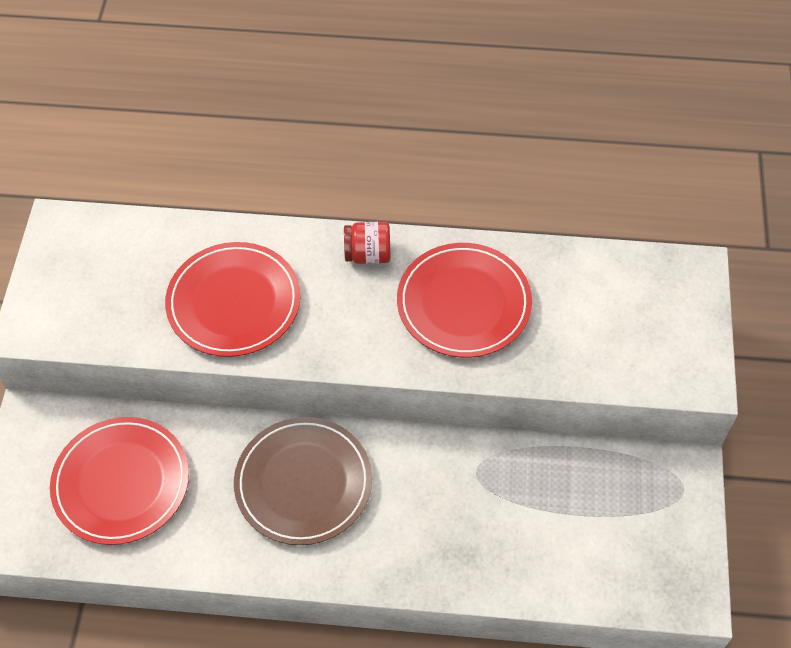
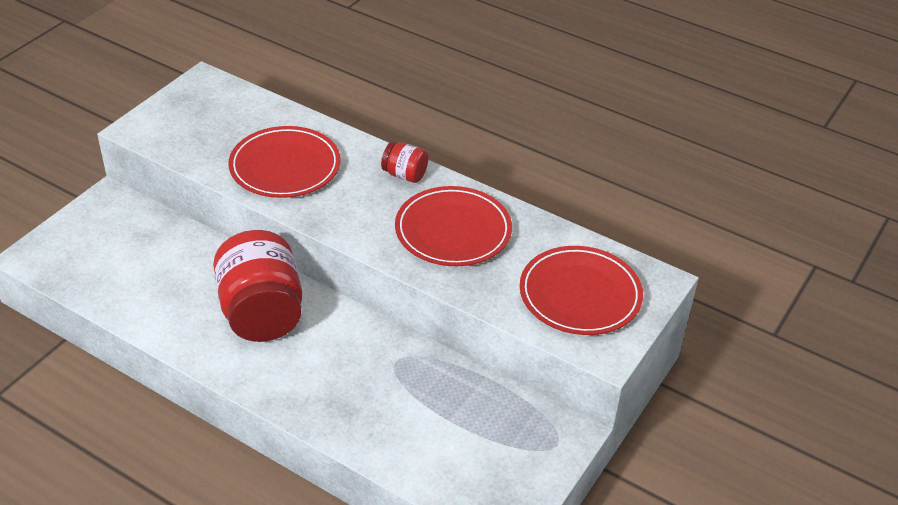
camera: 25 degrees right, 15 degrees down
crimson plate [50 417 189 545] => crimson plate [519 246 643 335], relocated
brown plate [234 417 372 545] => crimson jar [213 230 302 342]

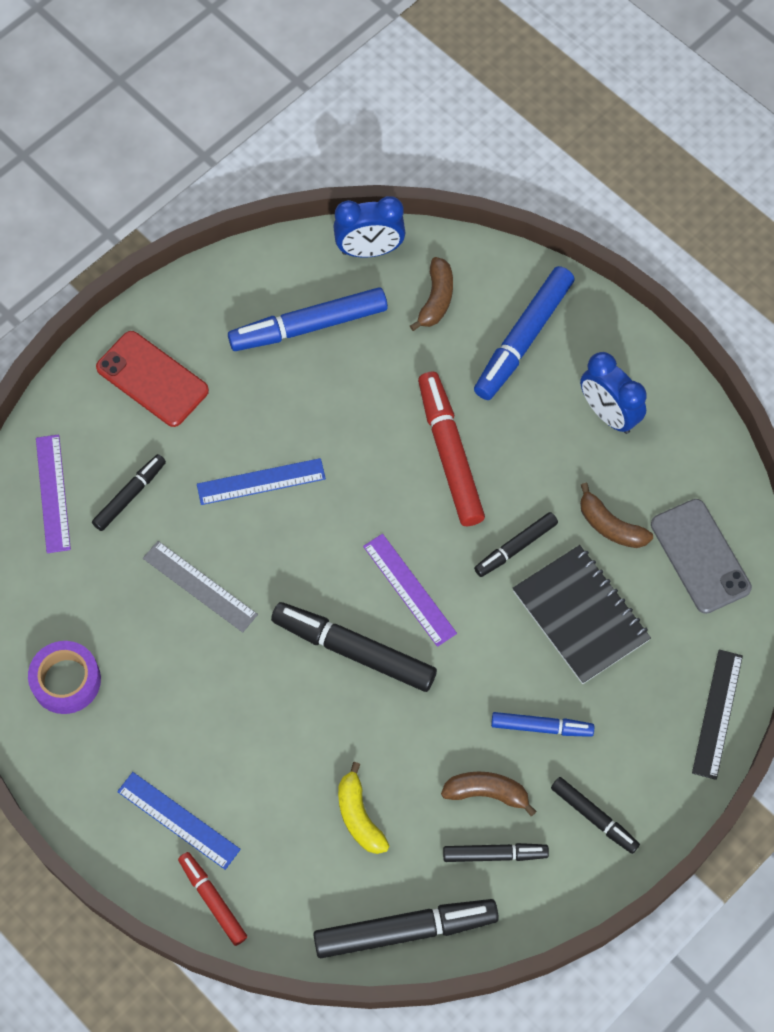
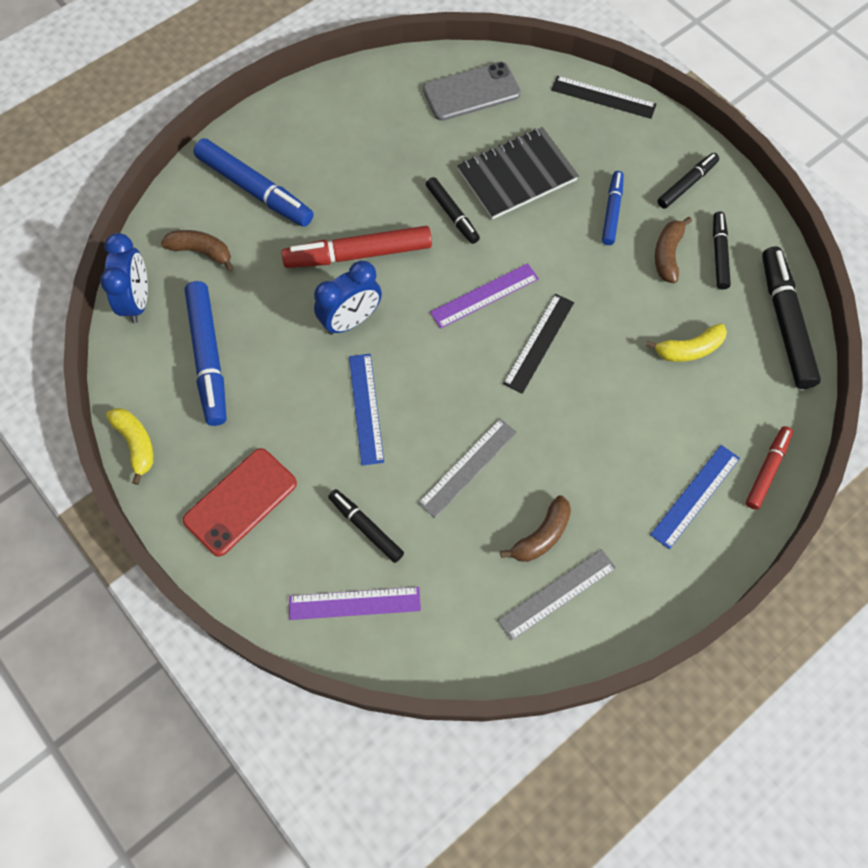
camera: 85 degrees left, 0 degrees up
royal purple sticky tape [28 641 101 714] => grey measuring stick [497 549 616 641]
crimson marker [178 852 247 946] => crimson marker [746 426 793 510], 150 degrees clockwise
jet-black marker [271 602 437 692] => jet-black measuring stick [503 294 574 394]
royal blue alarm clock [580 352 647 434] => royal blue alarm clock [314 260 382 335], relocated
brown banana [580 483 653 548] => brown banana [500 495 571 562], relocated
nothing => yellow banana [106 408 154 485]

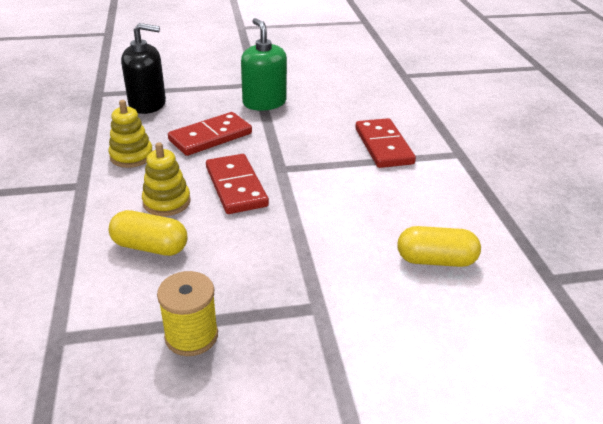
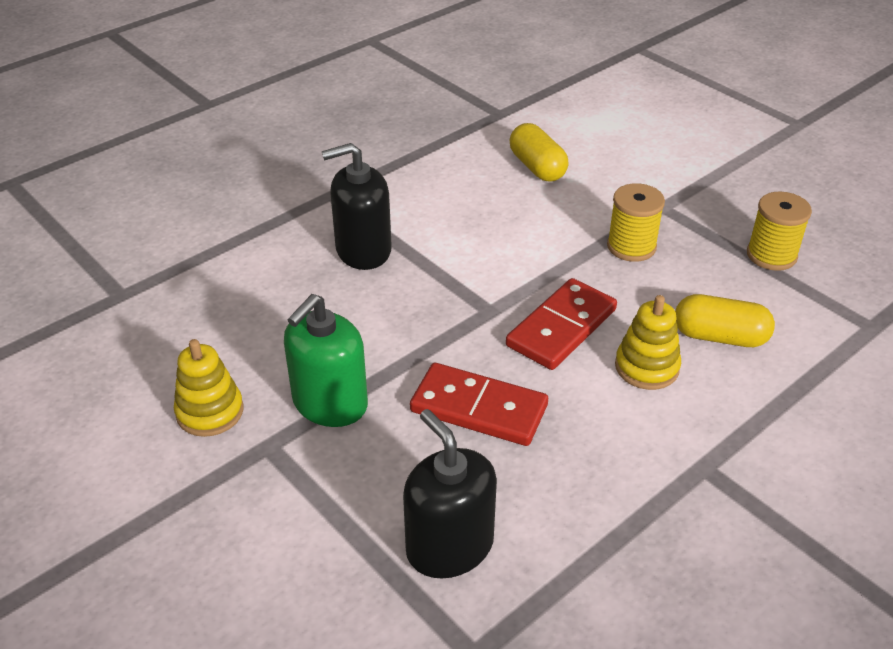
camera: 120 degrees left, 5 degrees up
yellow ring stacker [109 100 153 168] => yellow ring stacker [174 339 243 437], relocated
yellow pill shape [109 210 188 256] => yellow pill shape [675 294 775 347], 60 degrees counterclockwise
crimson domino [355 118 416 168] => jet-black soap dispenser [322 143 392 270]
nothing => yellow reel of thread [607 183 665 262]

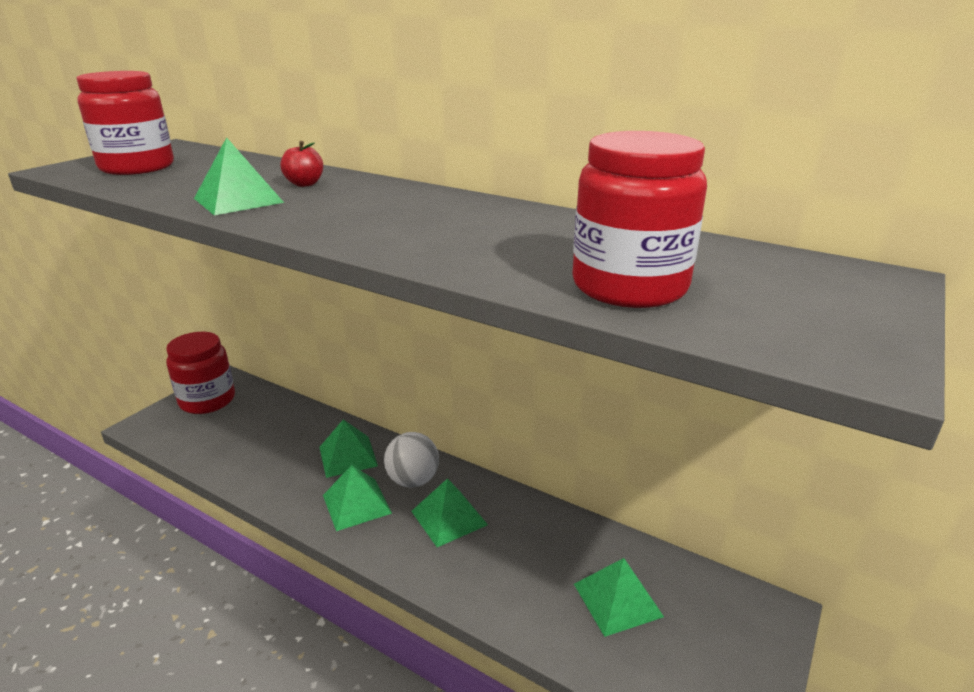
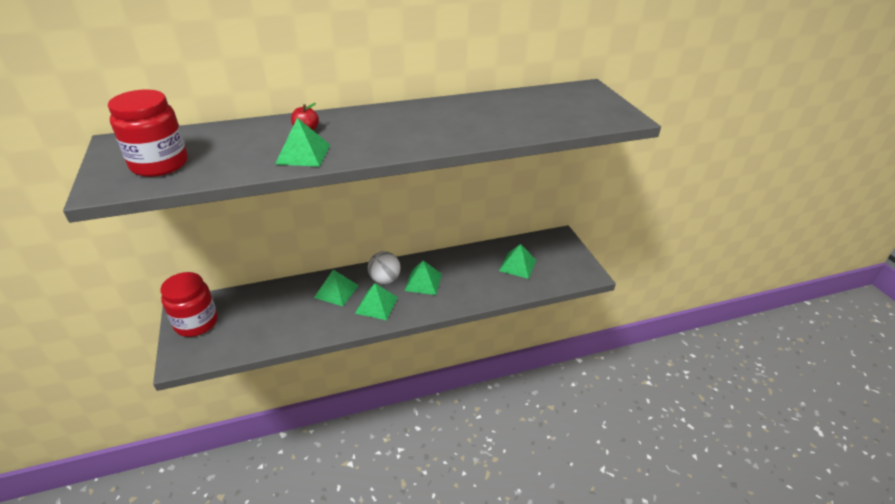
camera: 50 degrees left, 10 degrees up
crimson jar [572 131 707 308] => nothing

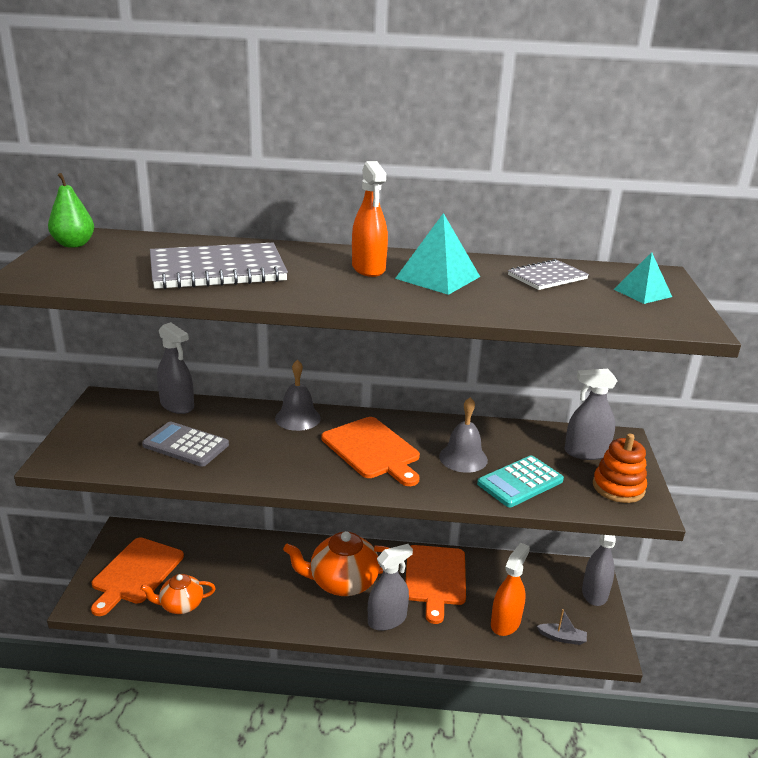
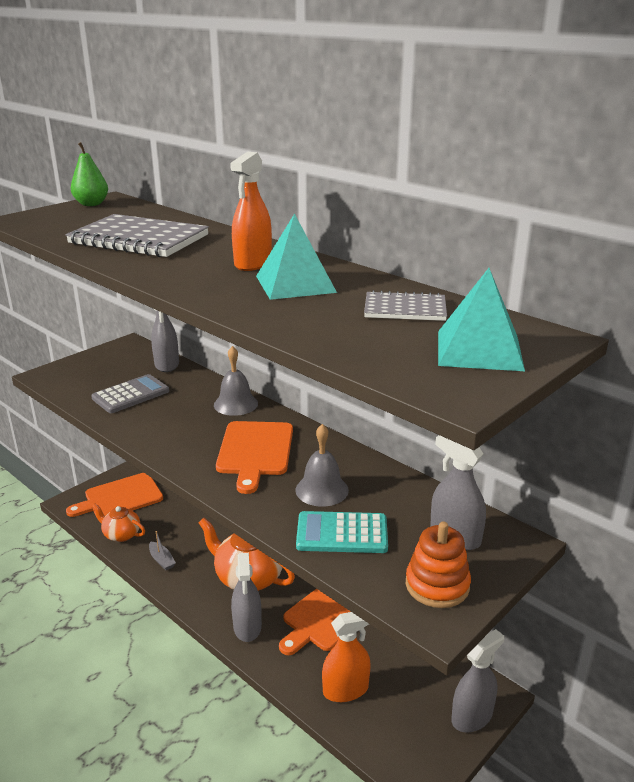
camera: 40 degrees right, 0 degrees up
grey calculator [142 422 229 467] => grey calculator [91 374 169 413], 75 degrees clockwise
grey sprayer [368 544 413 631] => grey sprayer [231 553 262 642], 75 degrees clockwise
grey toy boat [537 609 587 645] => grey toy boat [149 531 176 570], relocated
teal solid pyramid [614 252 672 304] => teal solid pyramid [438 268 525 371], x1.56

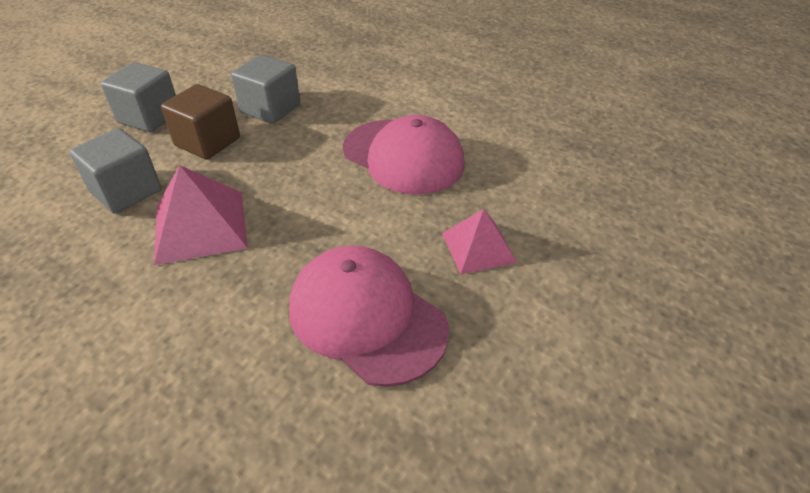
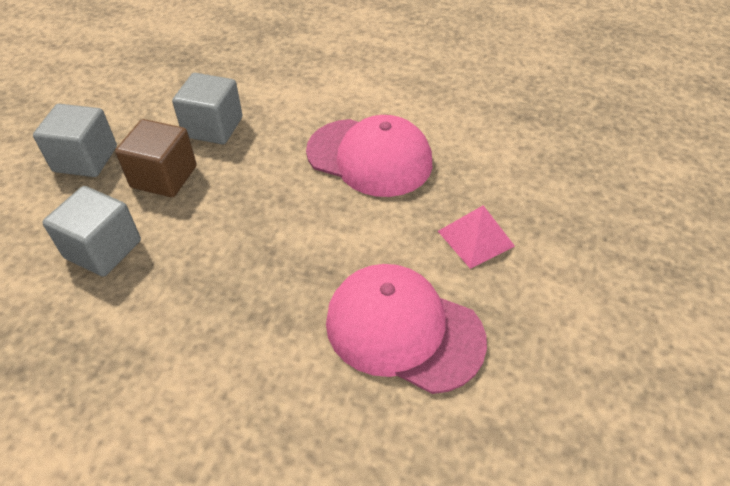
camera: 15 degrees left, 5 degrees up
rosy solid pyramid [154 165 248 265] => nothing

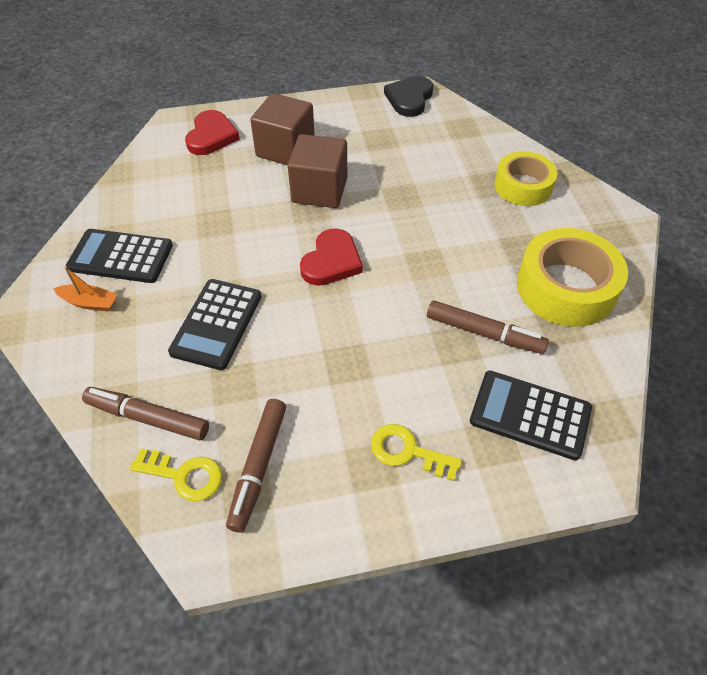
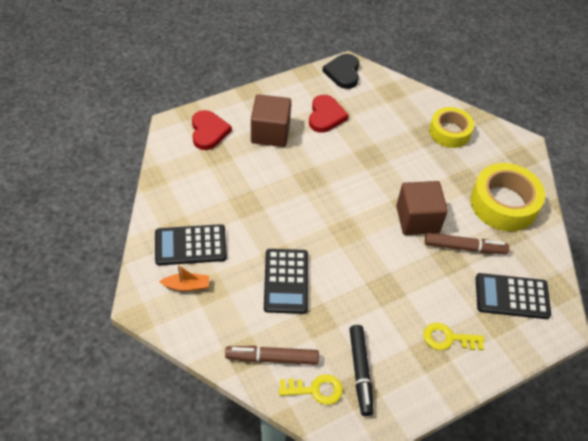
camera: 20 degrees left, 0 degrees up
brown marker [226 399 286 533] => jet-black marker [350 325 374 416]
brown block [288 134 347 208] => brown block [396 181 448 235], relocated
crimson love heart [300 228 363 286] => crimson love heart [309 95 349 133], relocated

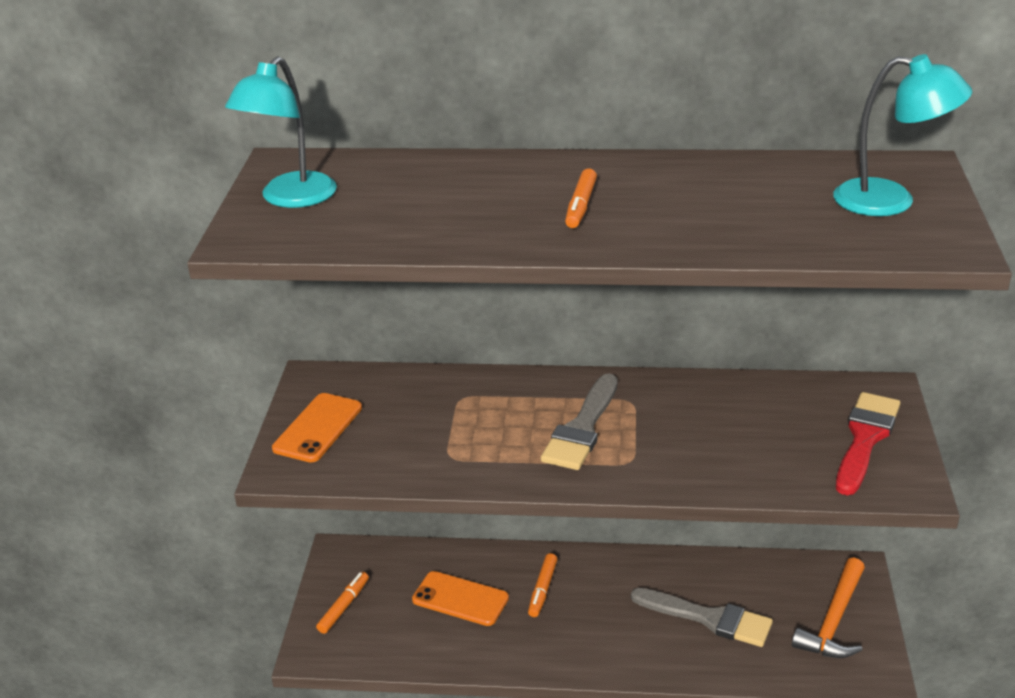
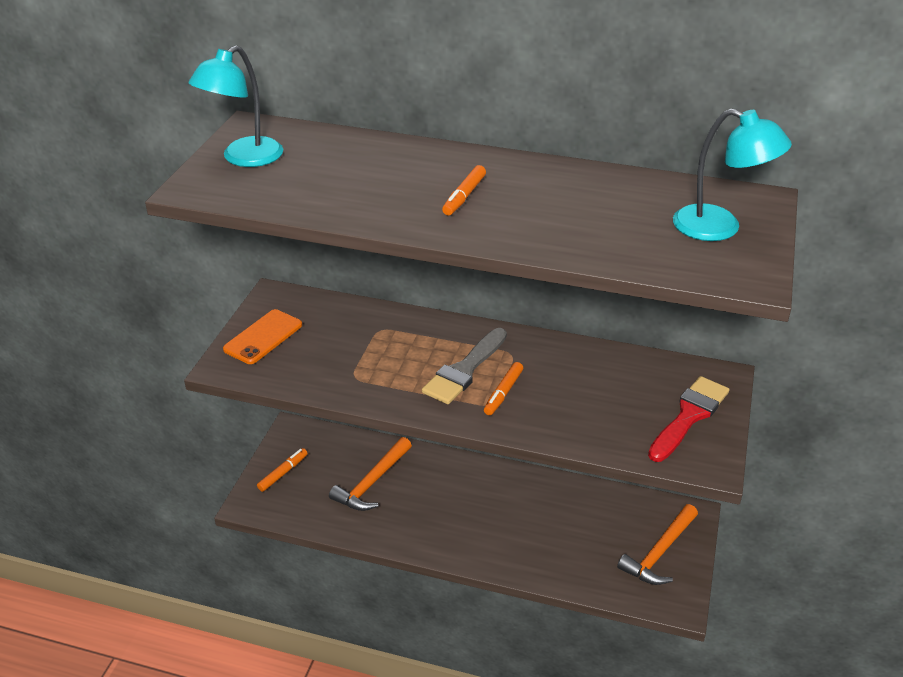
camera: 10 degrees right, 5 degrees up
orange mobile phone [412 571 509 626] => orange carpenter's hammer [329 437 412 511]
orange marker [528 553 558 617] => orange marker [484 362 523 415], relocated
grey brush [631 588 773 647] => nothing

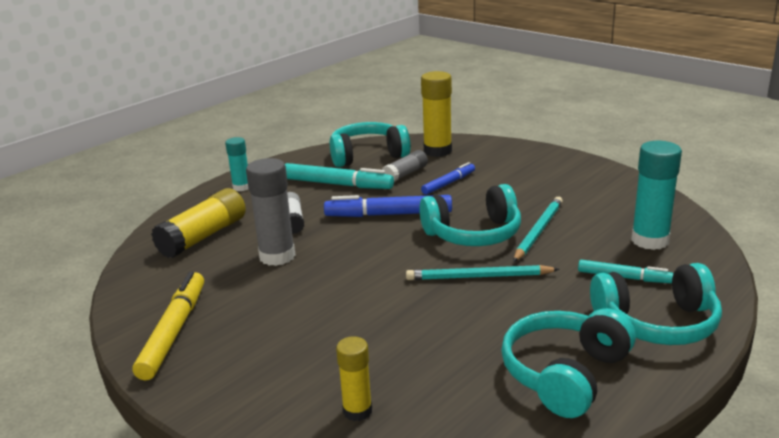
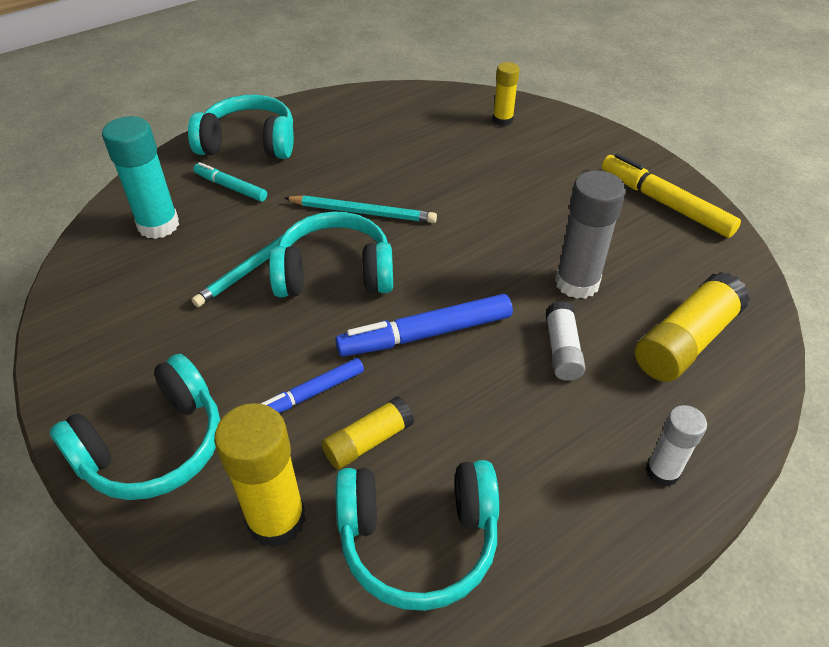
camera: 170 degrees left, 20 degrees up
yellow marker [132 272 204 381] => yellow marker [602 153 741 238], 120 degrees clockwise
teal glue stick [225 137 249 191] => white glue stick [646 405 707 487]
teal marker [285 163 394 189] => nothing
royal blue marker [324 195 452 217] => royal blue marker [335 294 513 357], 150 degrees clockwise
grey glue stick [382 150 428 182] => yellow glue stick [322 397 414 469]
teal headset [501 308 636 418] => teal headset [49 354 220 500], relocated

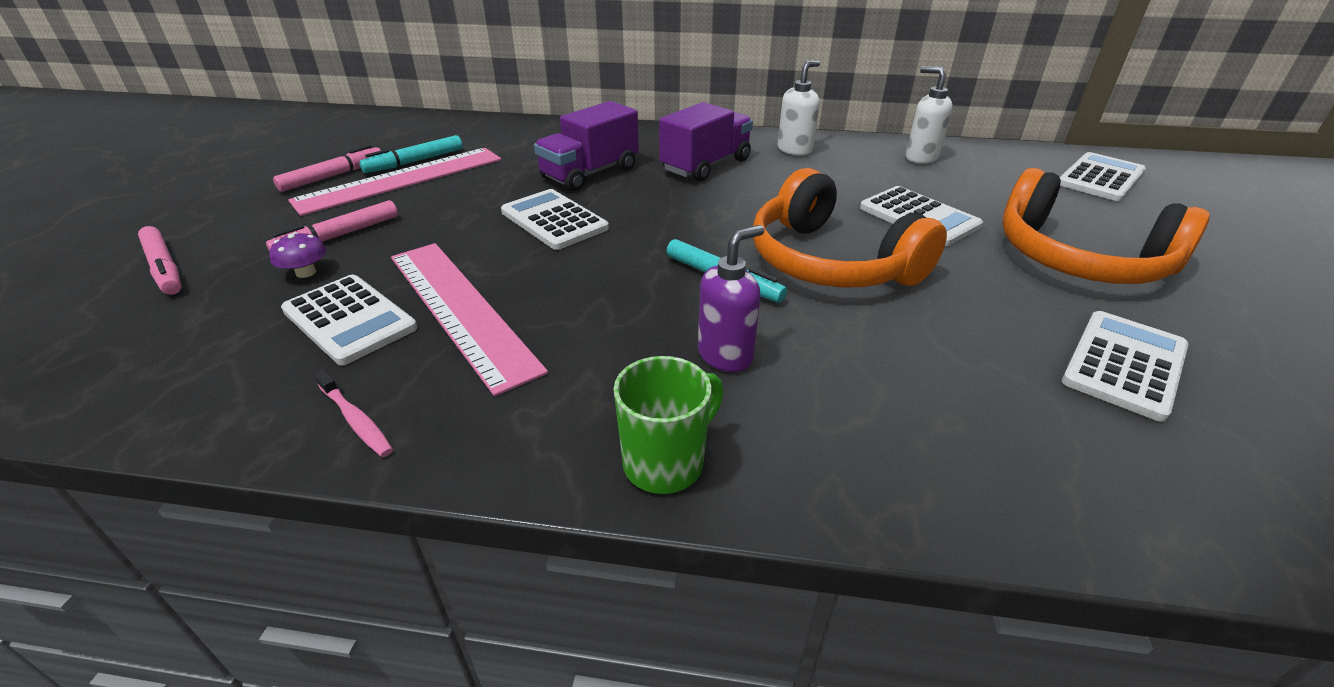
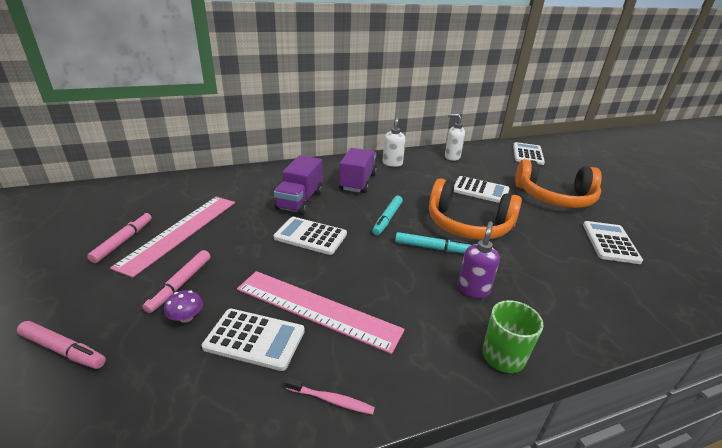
camera: 30 degrees left, 5 degrees down
teal marker [359 135 463 173] => teal marker [372 196 403 235], relocated

